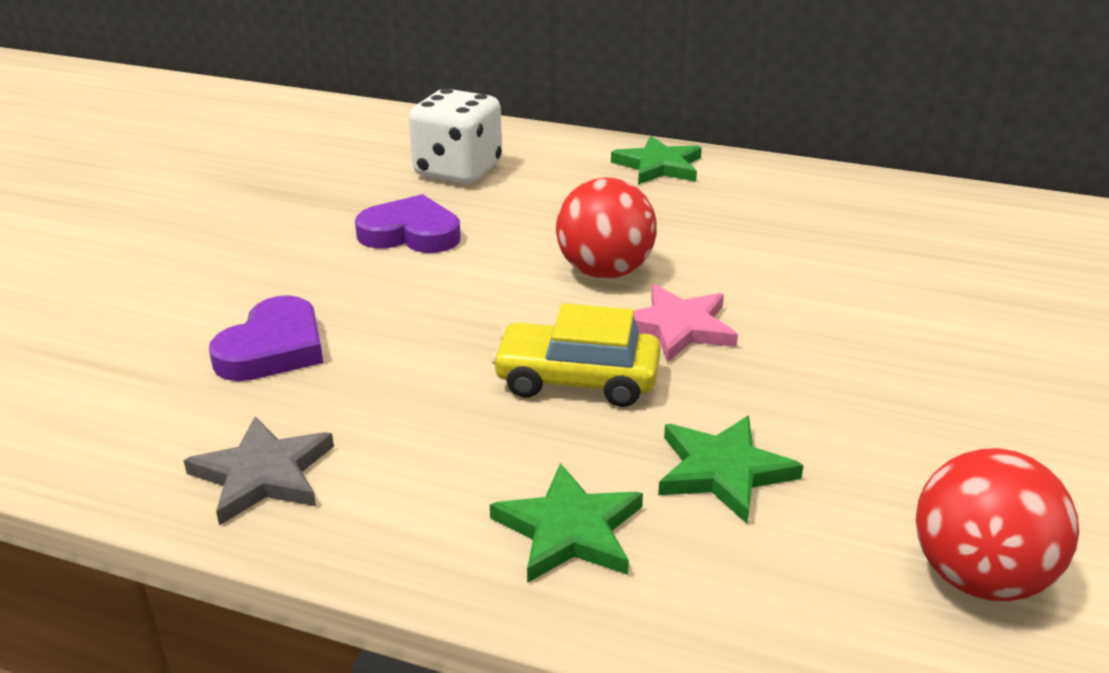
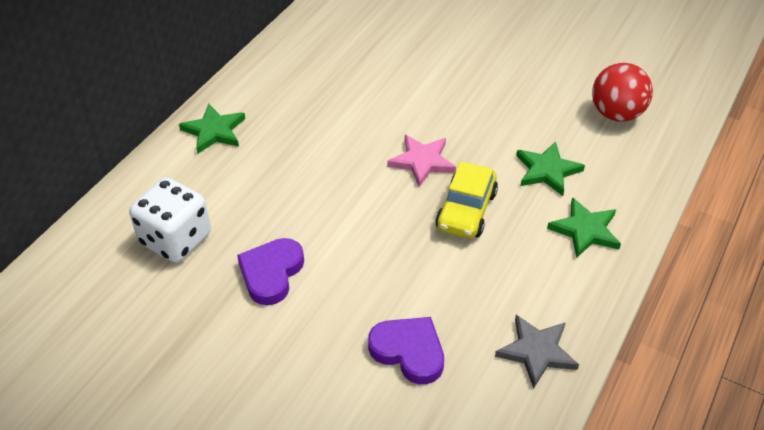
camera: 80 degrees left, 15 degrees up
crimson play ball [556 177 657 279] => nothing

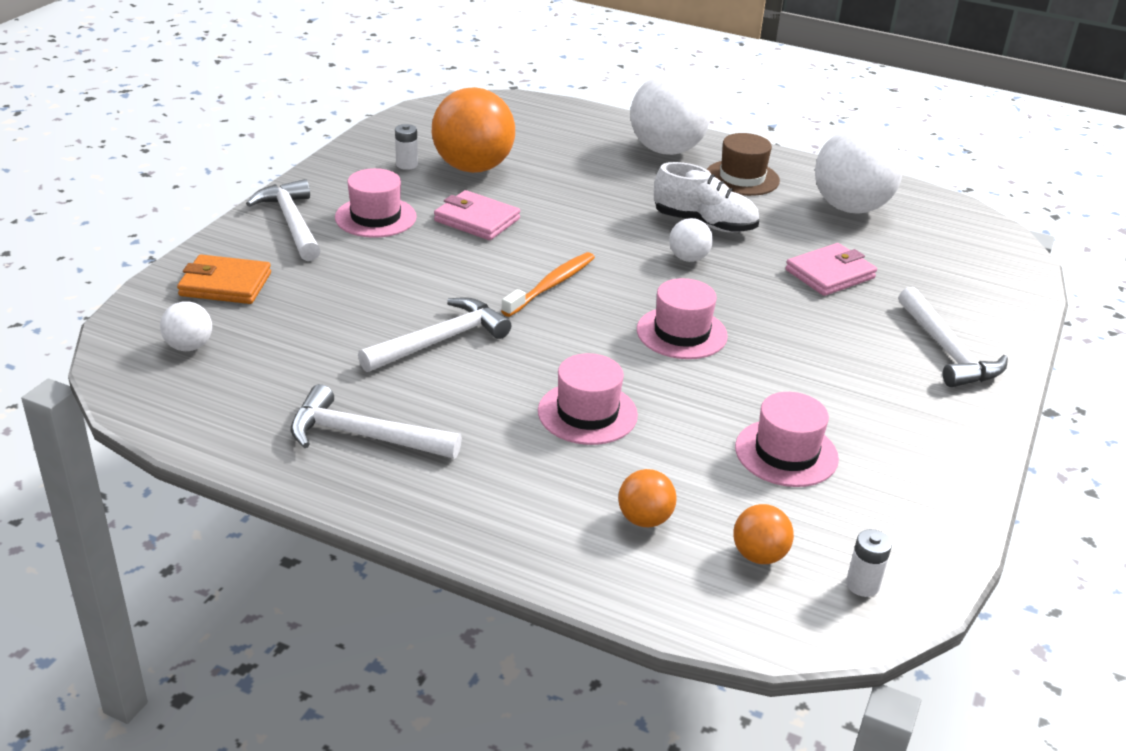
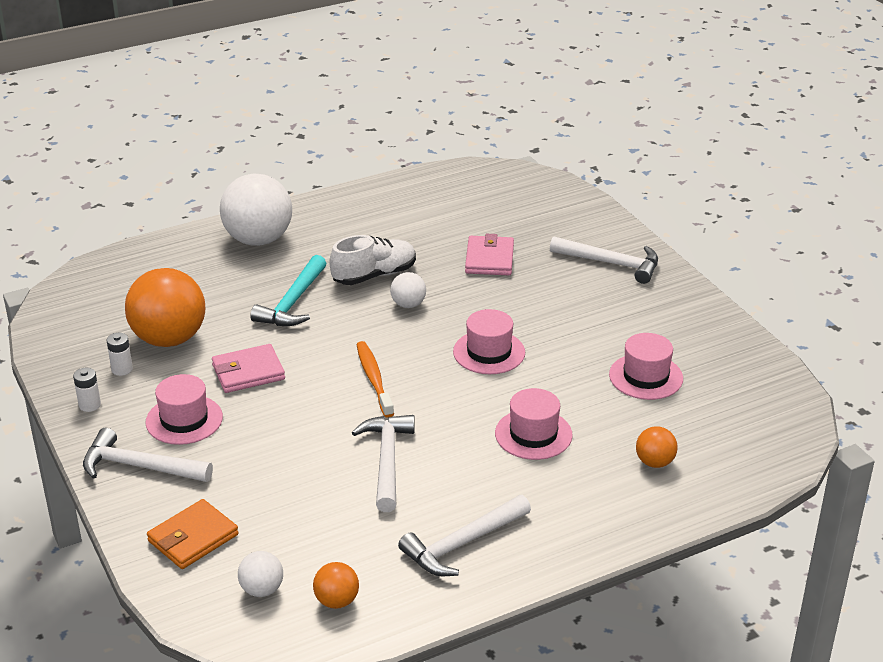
camera: 50 degrees left, 0 degrees up
brown top hat [707 133 780 196] => nothing
orange play ball [733 504 794 564] => orange play ball [313 562 359 609], relocated
white play ball [815 127 903 214] => nothing
white AA battery [846 529 892 597] => white AA battery [73 368 101 412], relocated
nothing => teal carpenter's hammer [250 255 327 326]

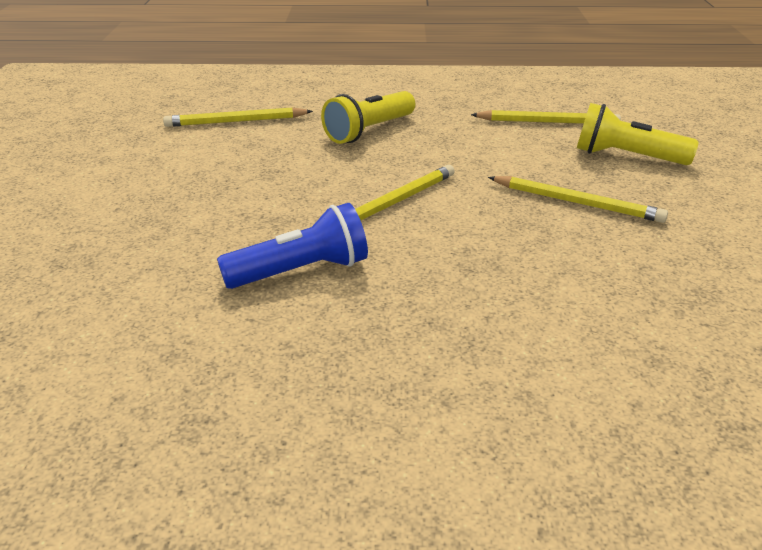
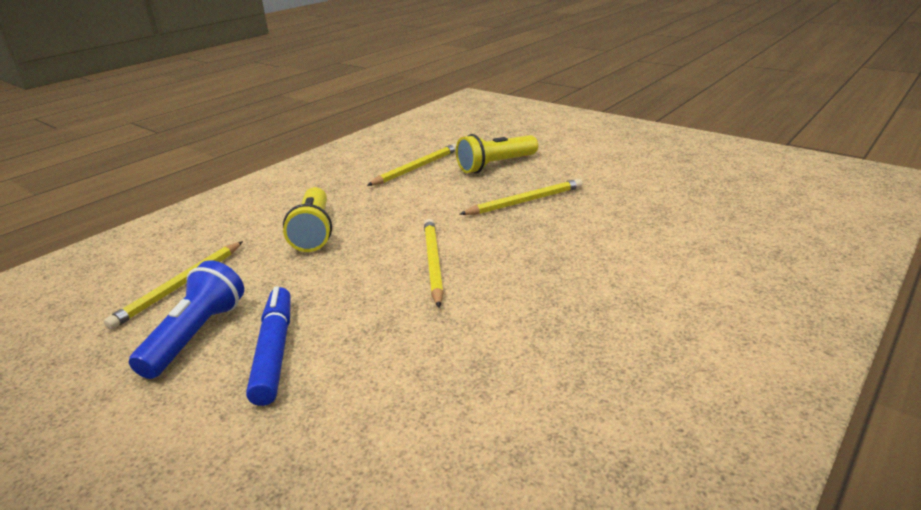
camera: 50 degrees left, 5 degrees down
royal blue flashlight [217 203 368 289] => royal blue flashlight [129 260 244 379], relocated
nothing => royal blue marker [246 286 291 406]

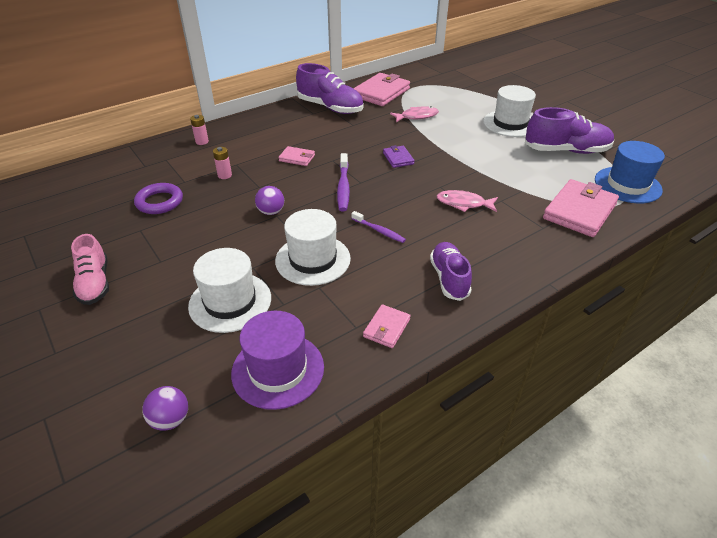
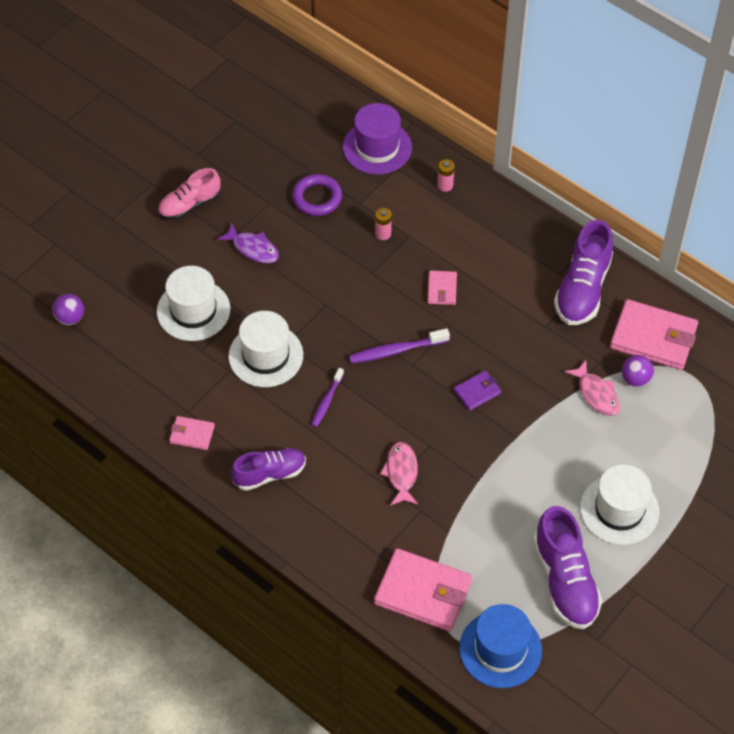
camera: 75 degrees right, 15 degrees up
royal purple top hat [231 311 324 410] => royal purple top hat [343 103 412 174], relocated
royal purple play ball [255 186 284 215] => royal purple play ball [622 355 654 387], relocated
nothing => royal purple fish [217 223 279 263]

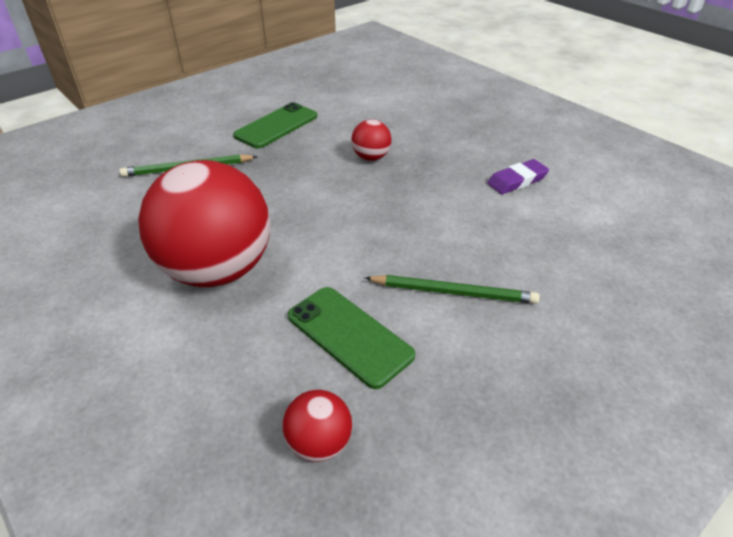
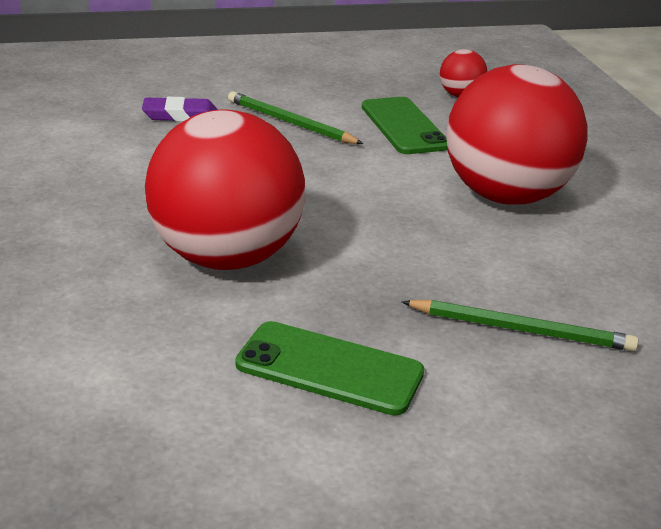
camera: 155 degrees left, 10 degrees down
green mobile phone [233 102 317 149] => green mobile phone [235 321 424 416], 45 degrees clockwise
crimson play ball [351 119 391 161] => crimson play ball [145 110 305 270], x2.34
royal purple pencil eraser [487 159 549 194] => royal purple pencil eraser [142 97 217 122], relocated

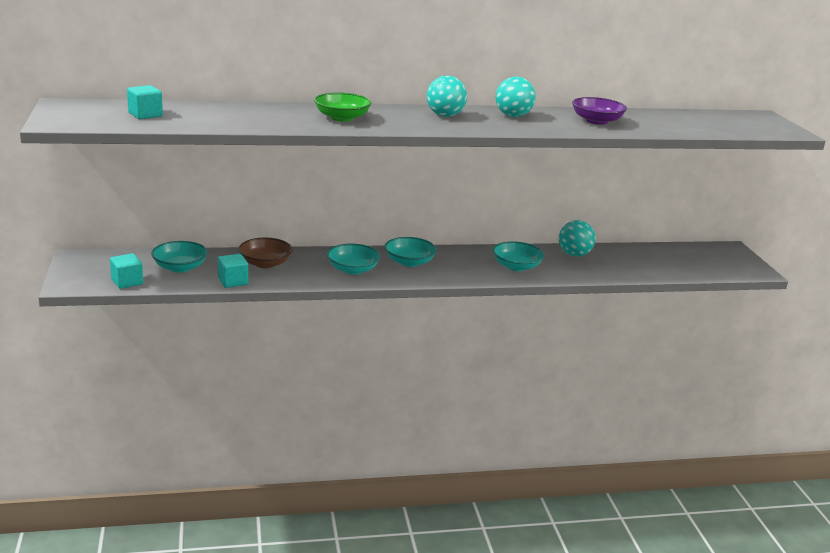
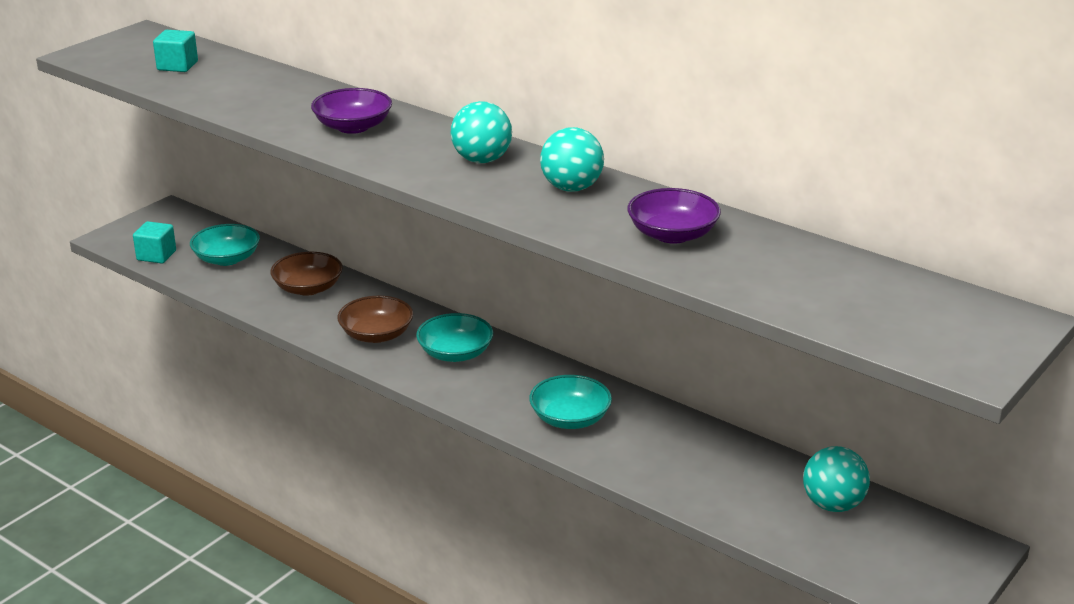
camera: 50 degrees right, 5 degrees up
teal block [218 254 248 288] => nothing
green bowl [314 93 372 122] => royal purple bowl [311 88 392 134]
teal bowl [327 244 381 275] => brown bowl [338 296 413 343]
teal play ball [559 220 596 257] => teal play ball [803 446 870 512], relocated

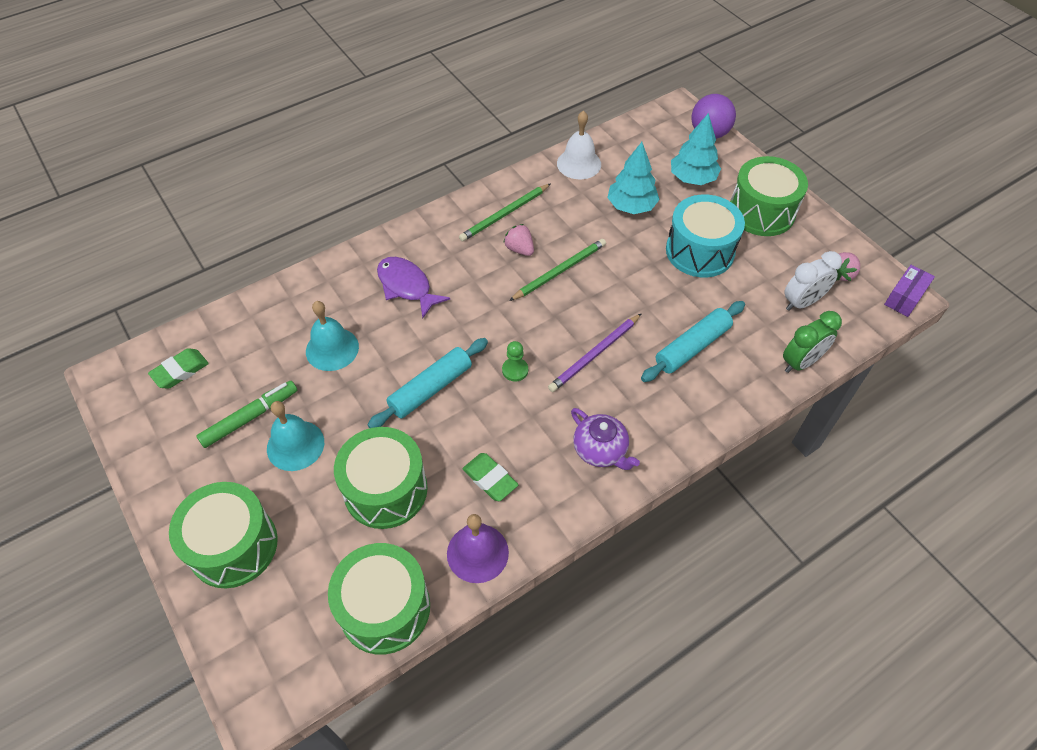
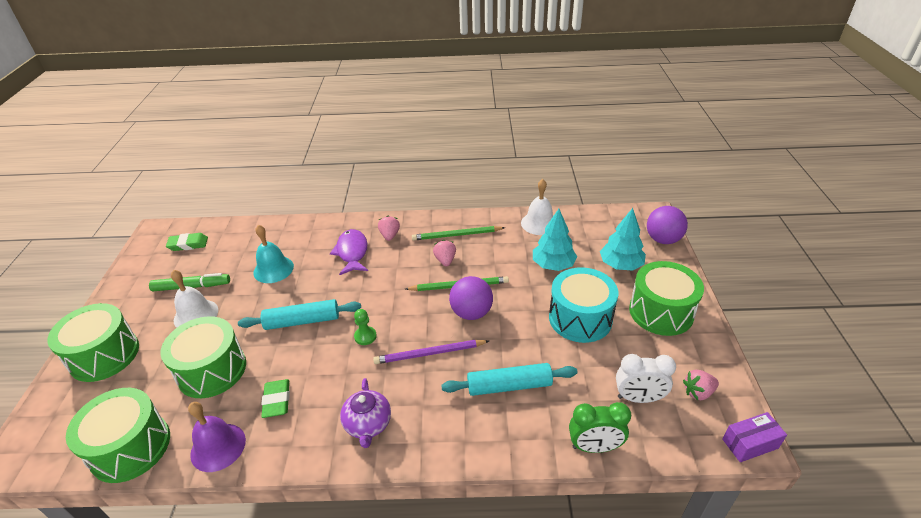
camera: 35 degrees right, 15 degrees down
teal school bell [267 401 324 471] => white school bell [171 270 218 328]
nothing => rosy strawberry [378 215 400 241]
nothing => royal purple play ball [449 276 493 320]

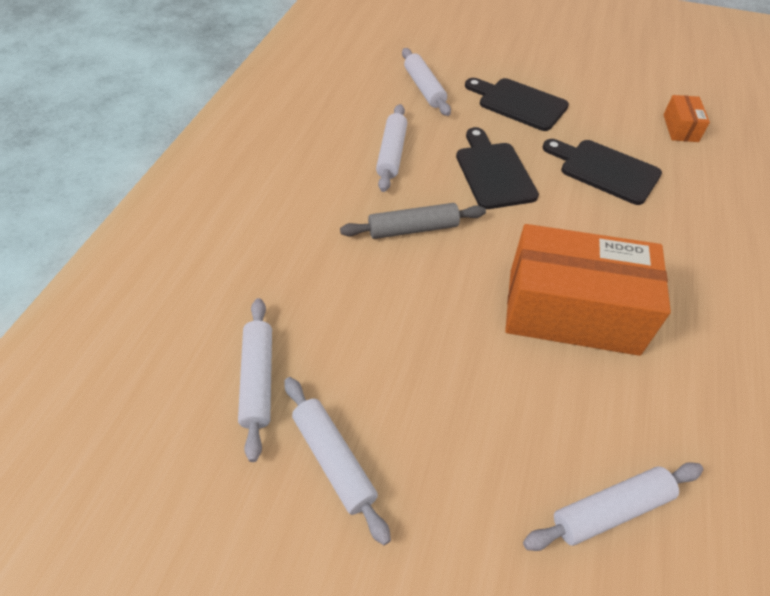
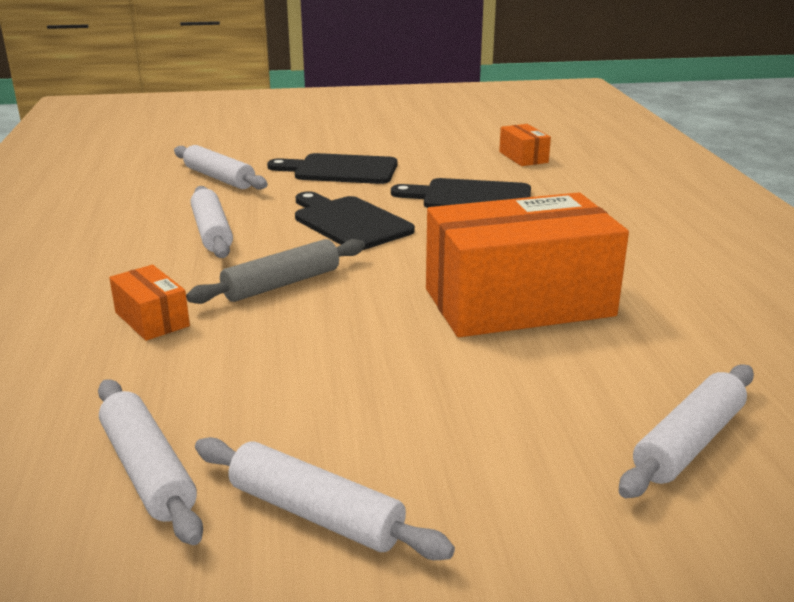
camera: 25 degrees left, 25 degrees down
nothing => orange parcel [109 265 190 341]

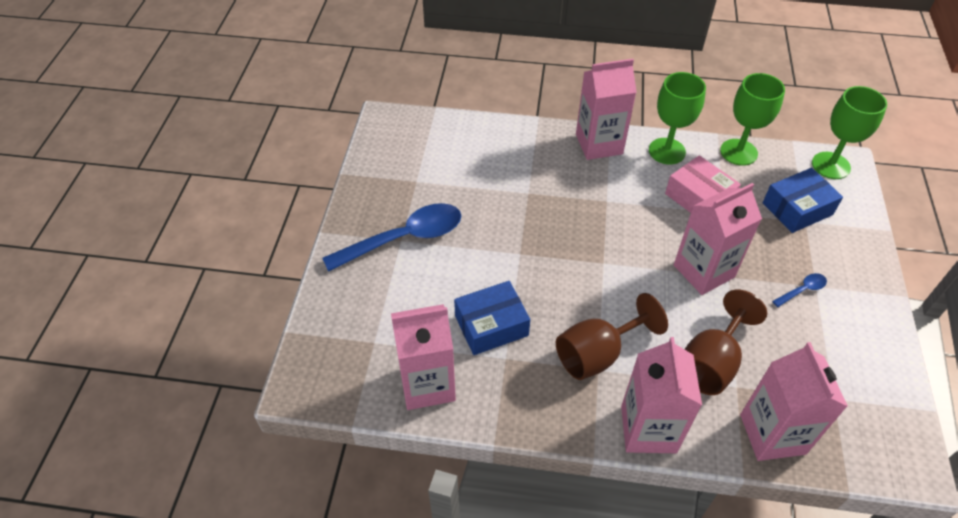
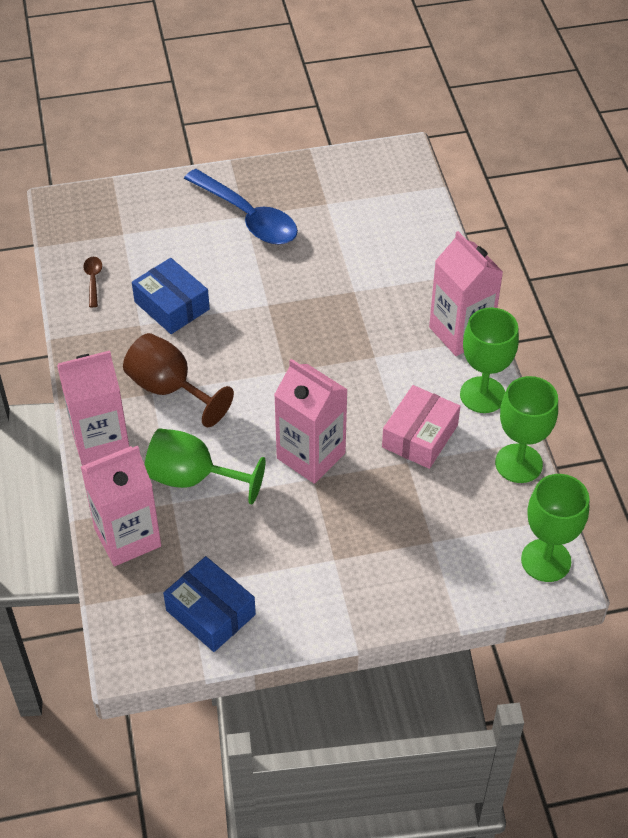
camera: 70 degrees right, 0 degrees up
rosy milk carton [391 304 456 410] => brown tablespoon [83 257 102 307]
brown goblet [685 290 767 395] => green goblet [145 428 266 504]
royal blue parcel [763 168 843 233] => royal blue parcel [163 556 256 652], relocated
royal blue tablespoon [772 273 827 307] => nothing

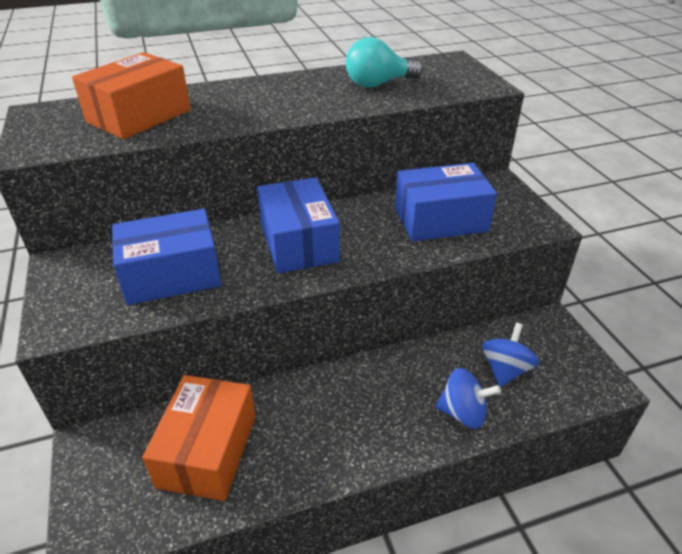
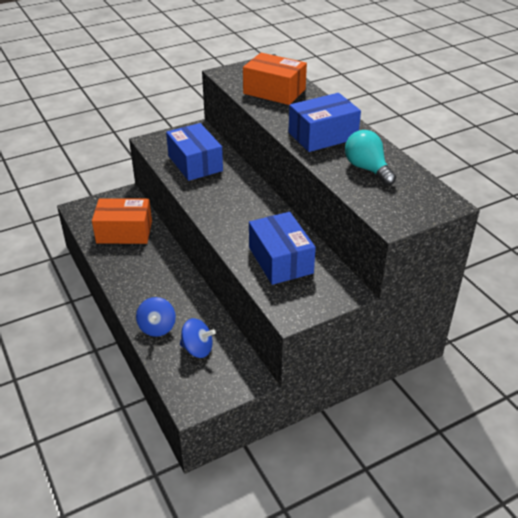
camera: 80 degrees right, 0 degrees up
royal blue parcel [257 177 340 273] => royal blue parcel [289 93 361 152], relocated

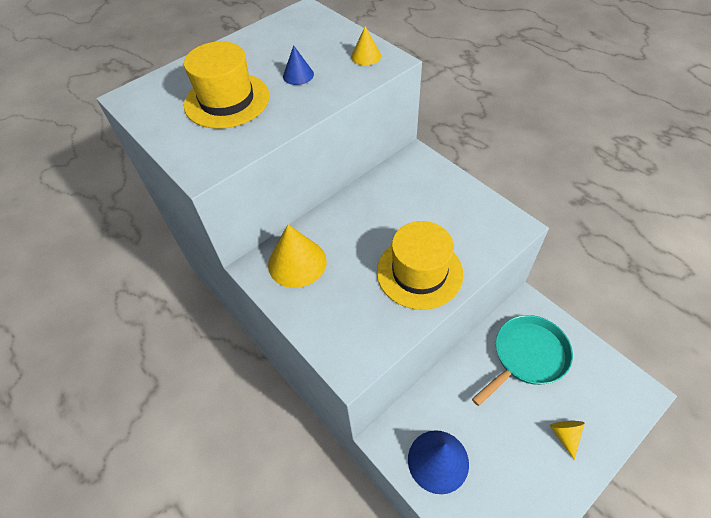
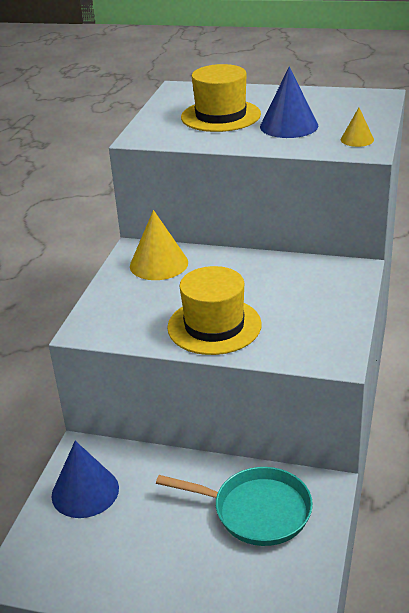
camera: 55 degrees right, 20 degrees down
royal blue solid cone [283 45 314 85] => royal blue solid cone [260 67 318 138], x1.85
yellow solid cone [550 421 585 460] => nothing

